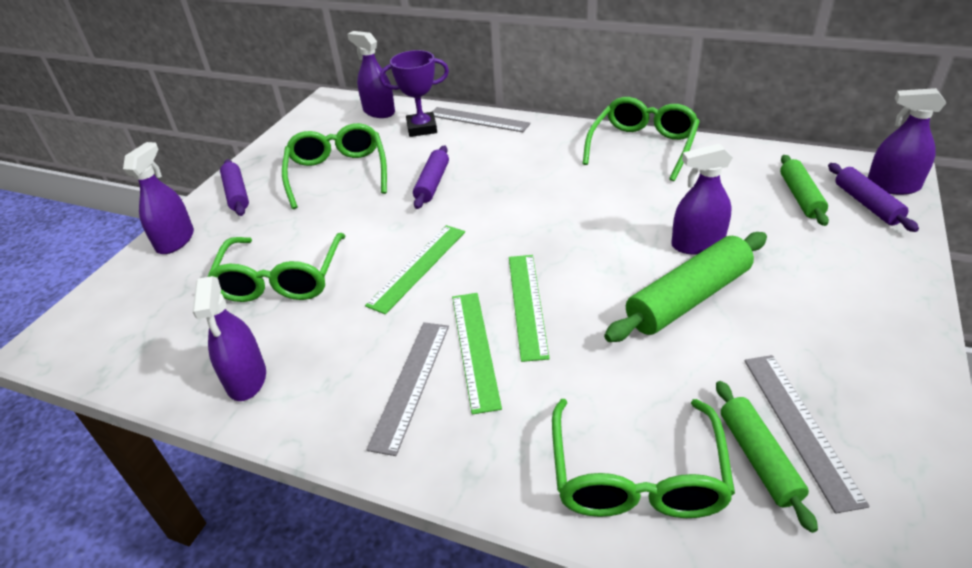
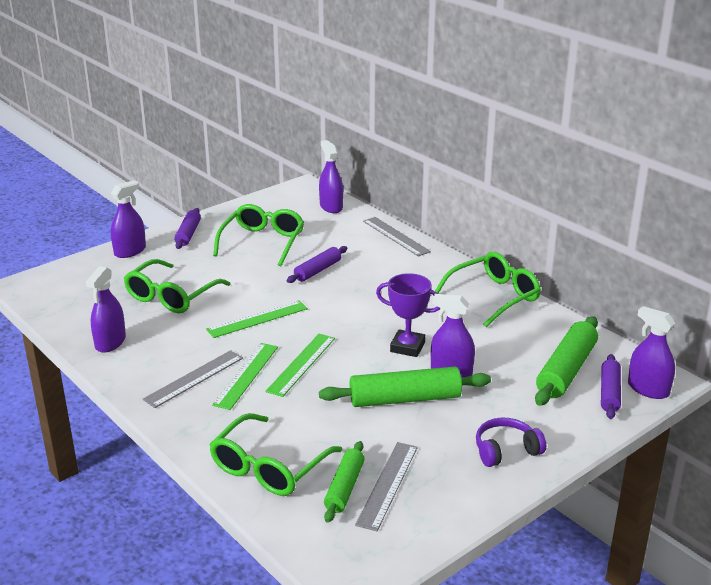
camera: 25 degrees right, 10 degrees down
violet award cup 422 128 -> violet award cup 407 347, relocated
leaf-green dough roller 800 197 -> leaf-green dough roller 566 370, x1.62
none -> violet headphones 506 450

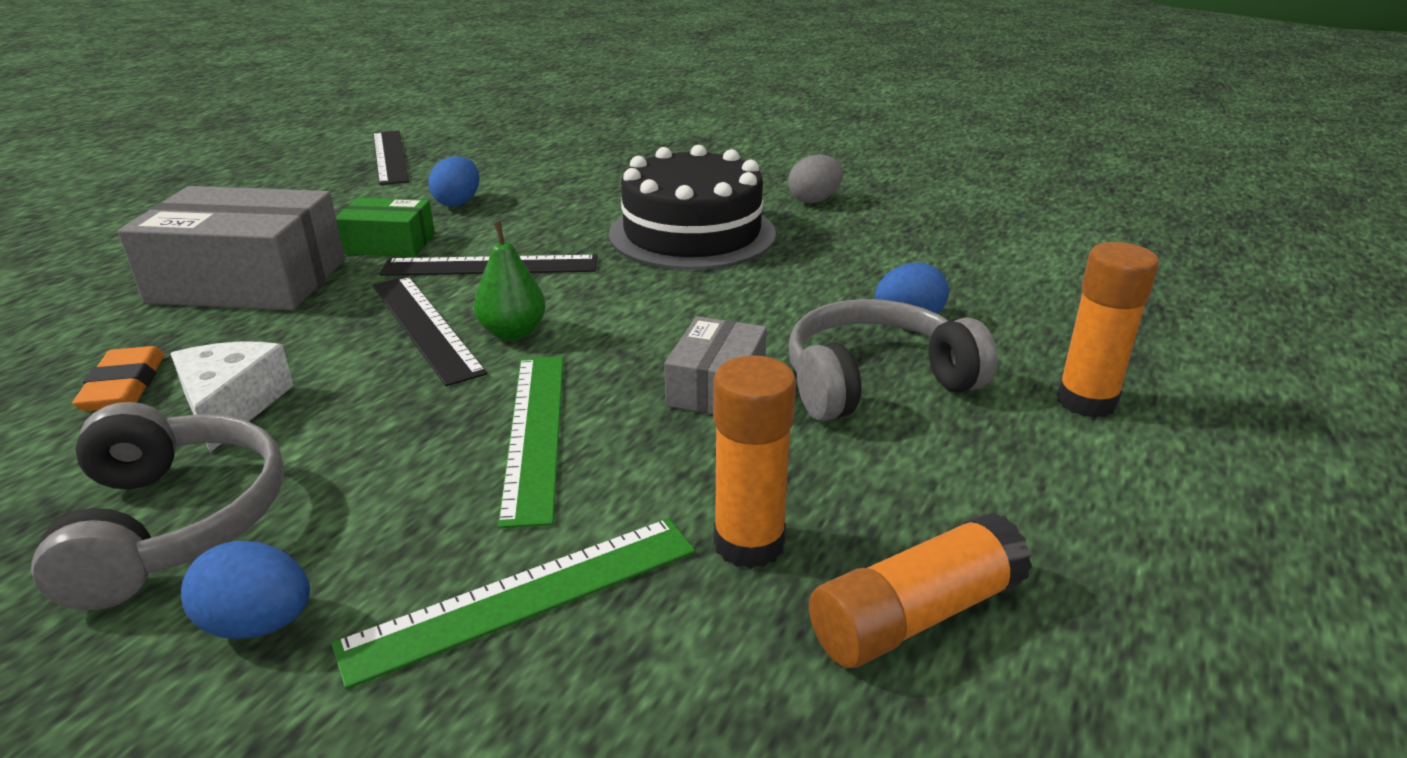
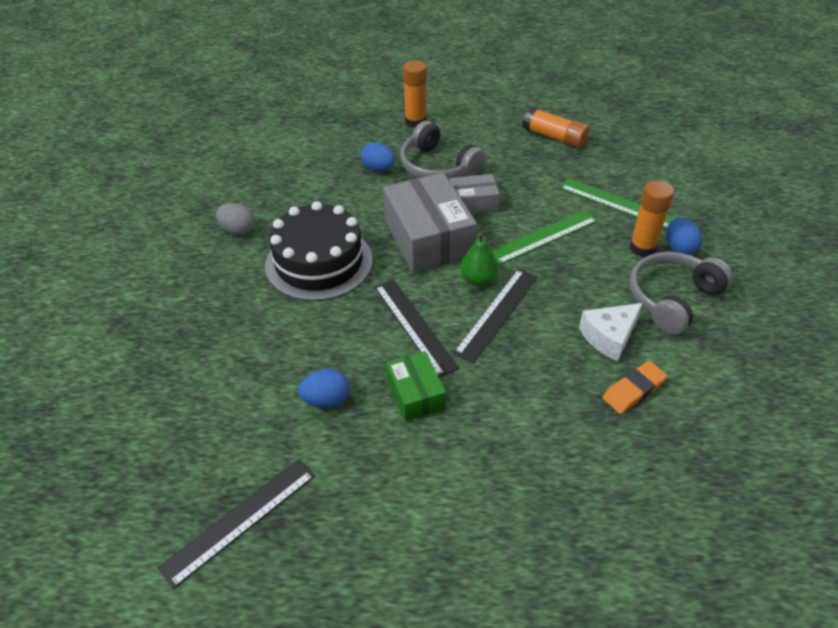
camera: 115 degrees left, 15 degrees up
grey box 249 281 -> grey box 428 238, relocated
bright orange glue 749 543 -> bright orange glue 642 248, relocated

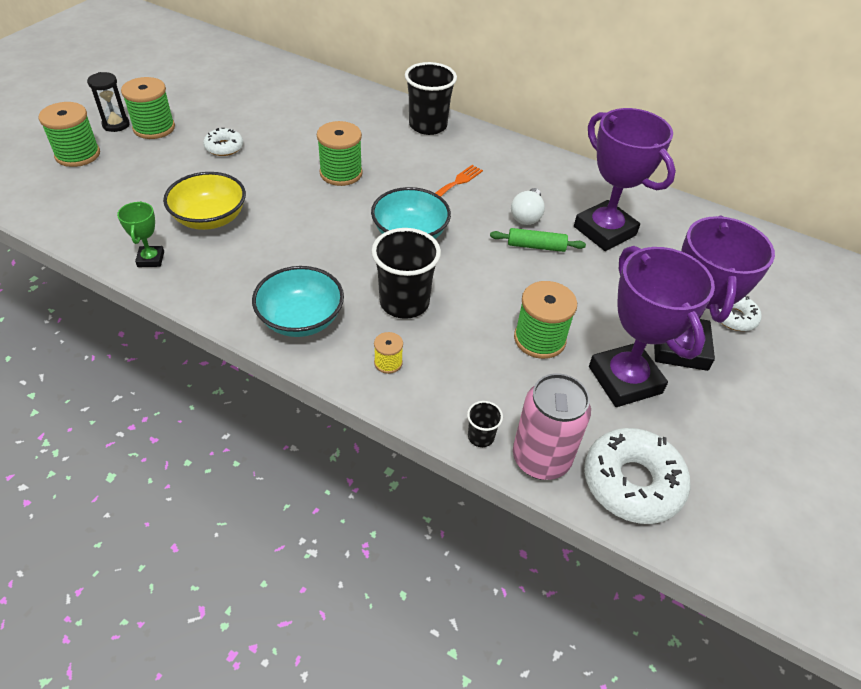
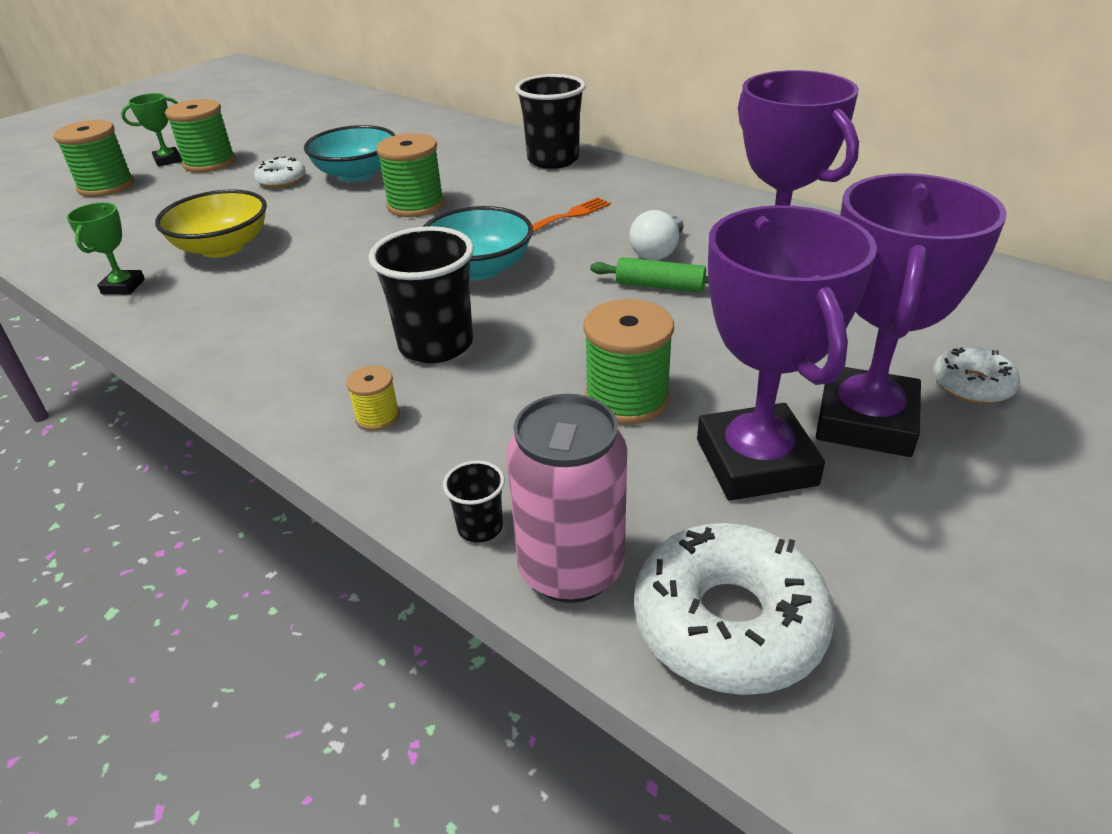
camera: 15 degrees right, 10 degrees down
black hourglass 116 125 -> leaf-green award cup 168 160
teal deep dish 301 319 -> teal deep dish 356 174, relocated

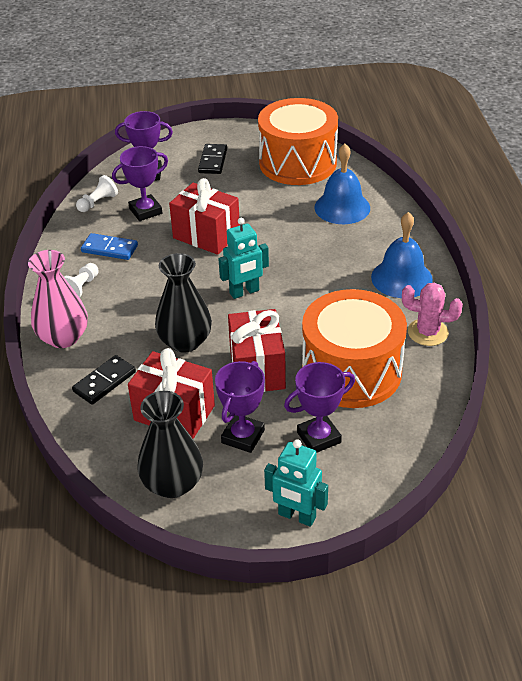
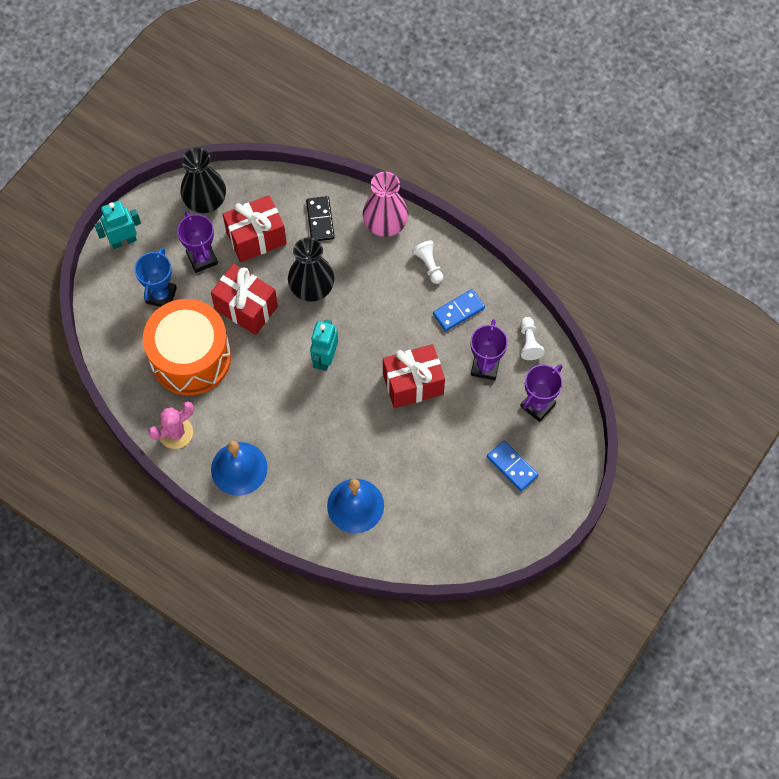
camera: 130 degrees right, 25 degrees up
bright orange toy drum 298 163 -> none
black domino piece 213 161 -> blue domino piece 512 466
violet award cup 318 437 -> blue award cup 161 295

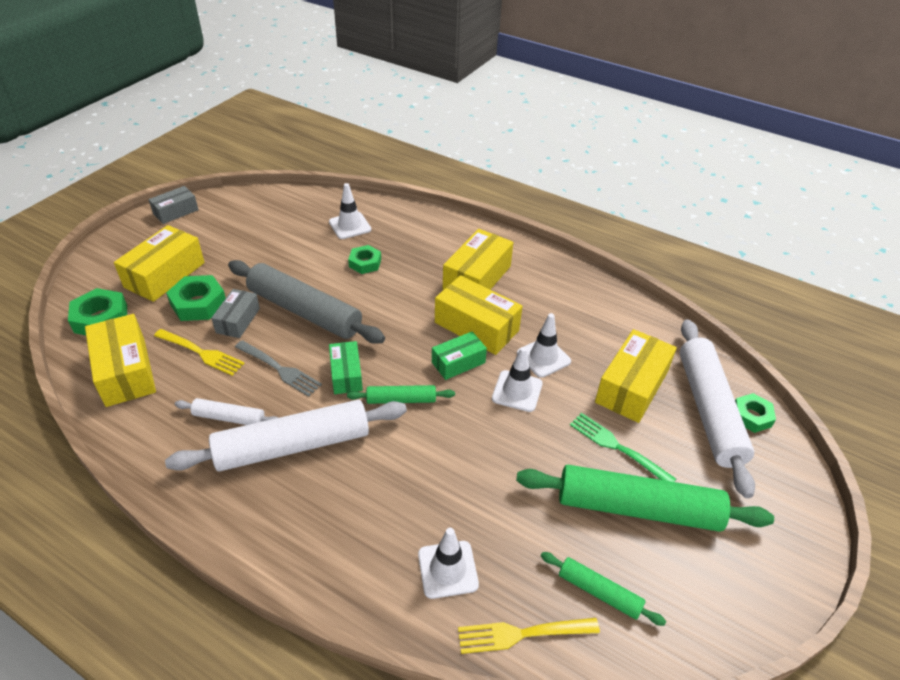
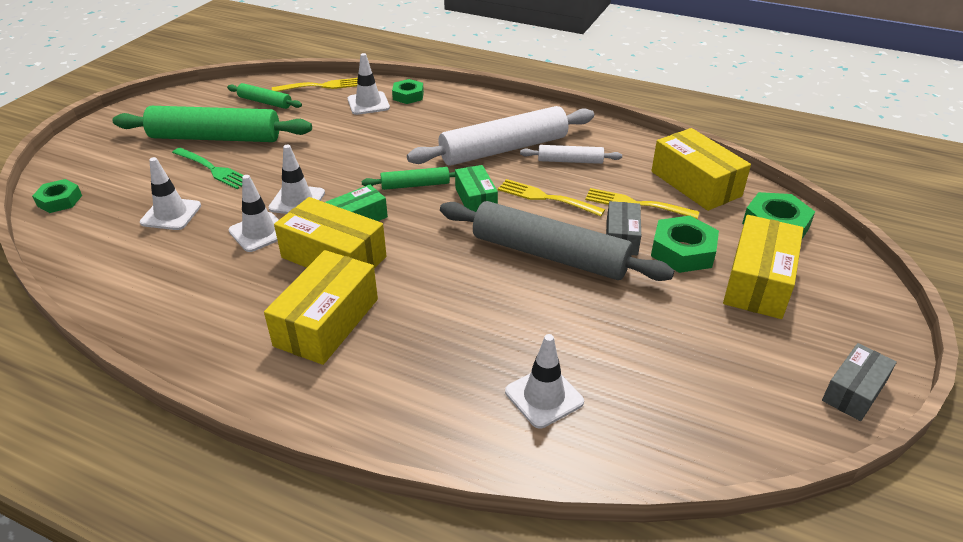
camera: 175 degrees right, 5 degrees down
leaf-green hex nut 365 263 -> leaf-green hex nut 408 96, relocated
white dough roller 708 410 -> none
yellow box 631 387 -> white road cone 171 214
grey dinner fork 279 369 -> yellow dinner fork 547 198

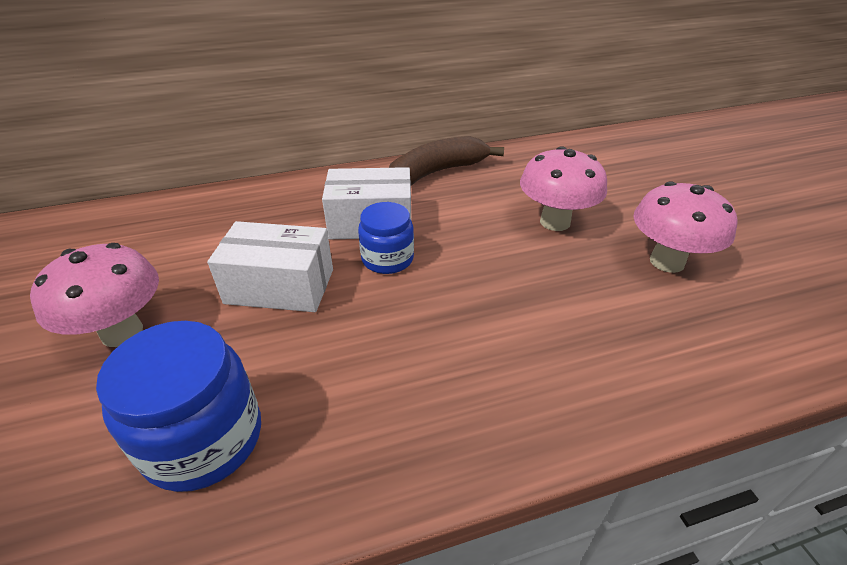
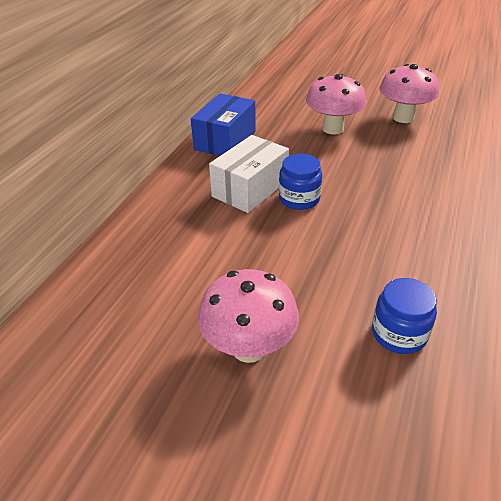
camera: 50 degrees left, 0 degrees up
russet banana fruit 437 172 -> blue box 225 140
white box 280 286 -> none
blue preserve jar 203 438 -> blue preserve jar 399 333, x0.64

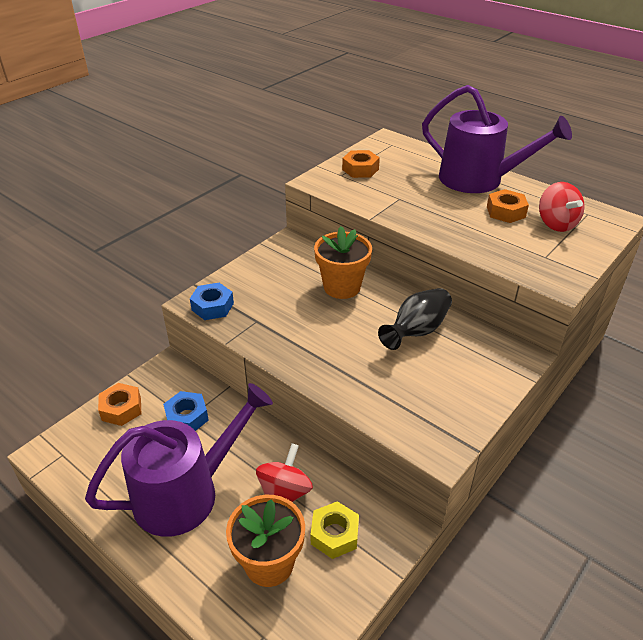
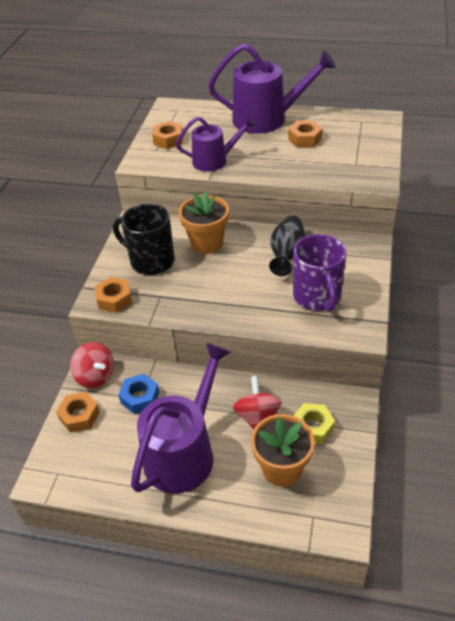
camera: 25 degrees left, 5 degrees up
scarlet spinning top 556 224 -> scarlet spinning top 95 376, relocated
blue hex nut 212 306 -> bright orange hex nut 114 299
none -> violet sprinkling can 214 161
none -> black tea mug 151 261
none -> violet tea mug 317 297

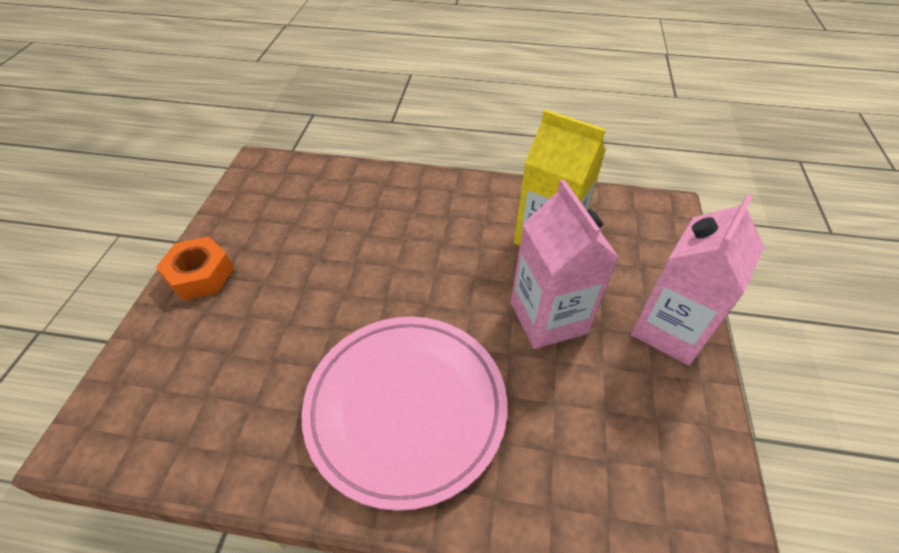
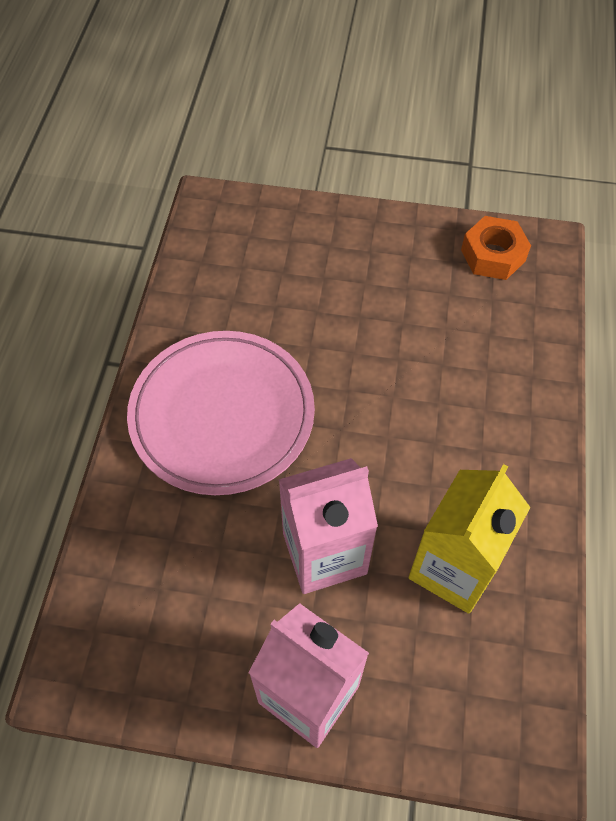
camera: 90 degrees right, 10 degrees up
bright orange hex nut 200 275 -> bright orange hex nut 493 255, relocated

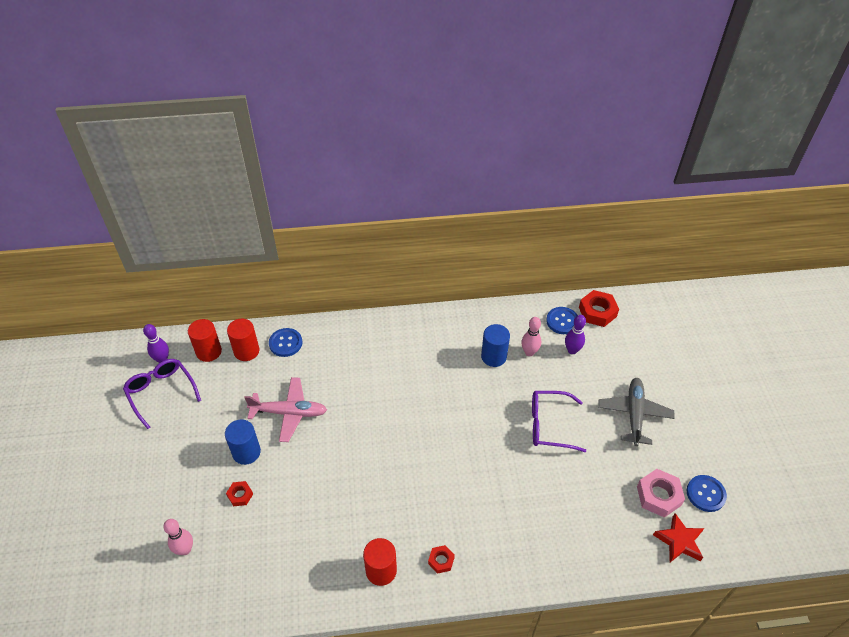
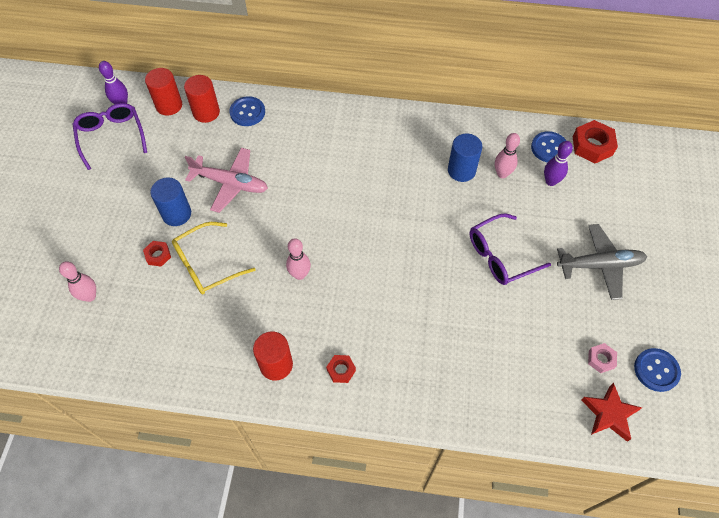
camera: 15 degrees right, 10 degrees up
grey toy plane 634 414 -> grey toy plane 600 265, 60 degrees clockwise
violet glasses 549 425 -> violet glasses 500 256, 45 degrees counterclockwise
pink hex nut 658 496 -> pink hex nut 601 359, x0.56
none -> yellow glasses 206 265
none -> pink bowling pin 300 274

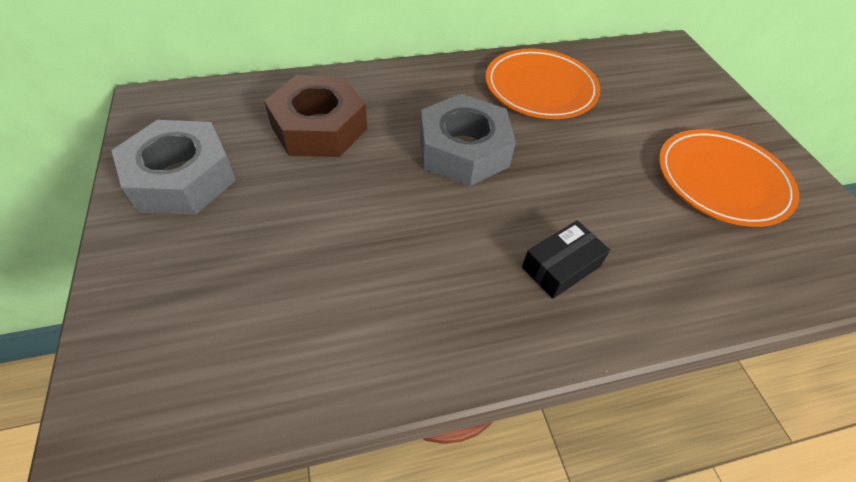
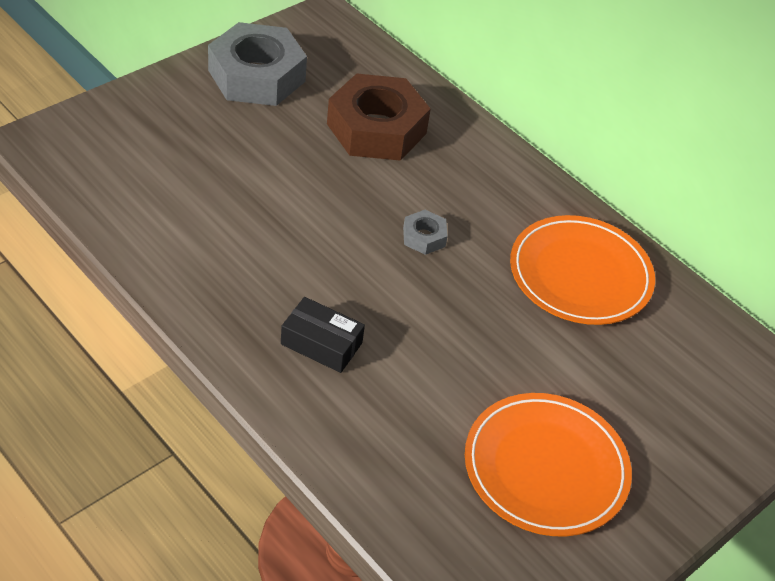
camera: 60 degrees right, 5 degrees down
grey hex nut 463 150 -> grey hex nut 424 237, x0.44

